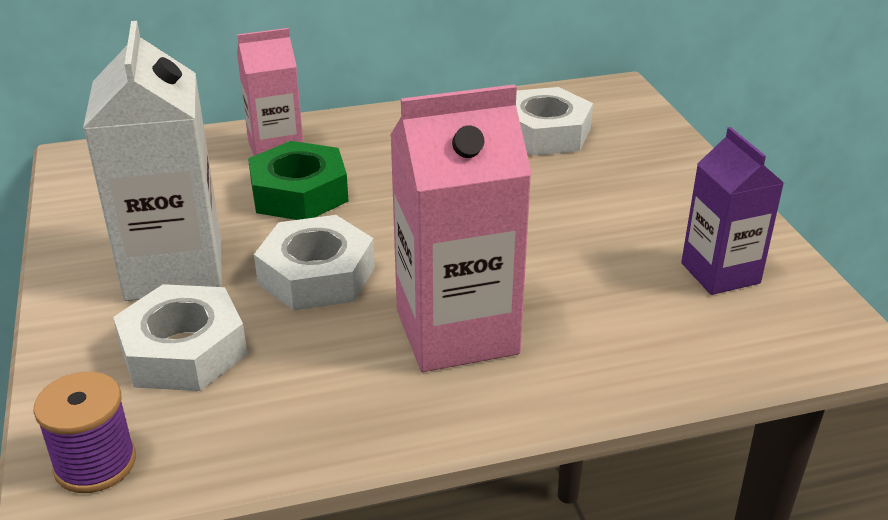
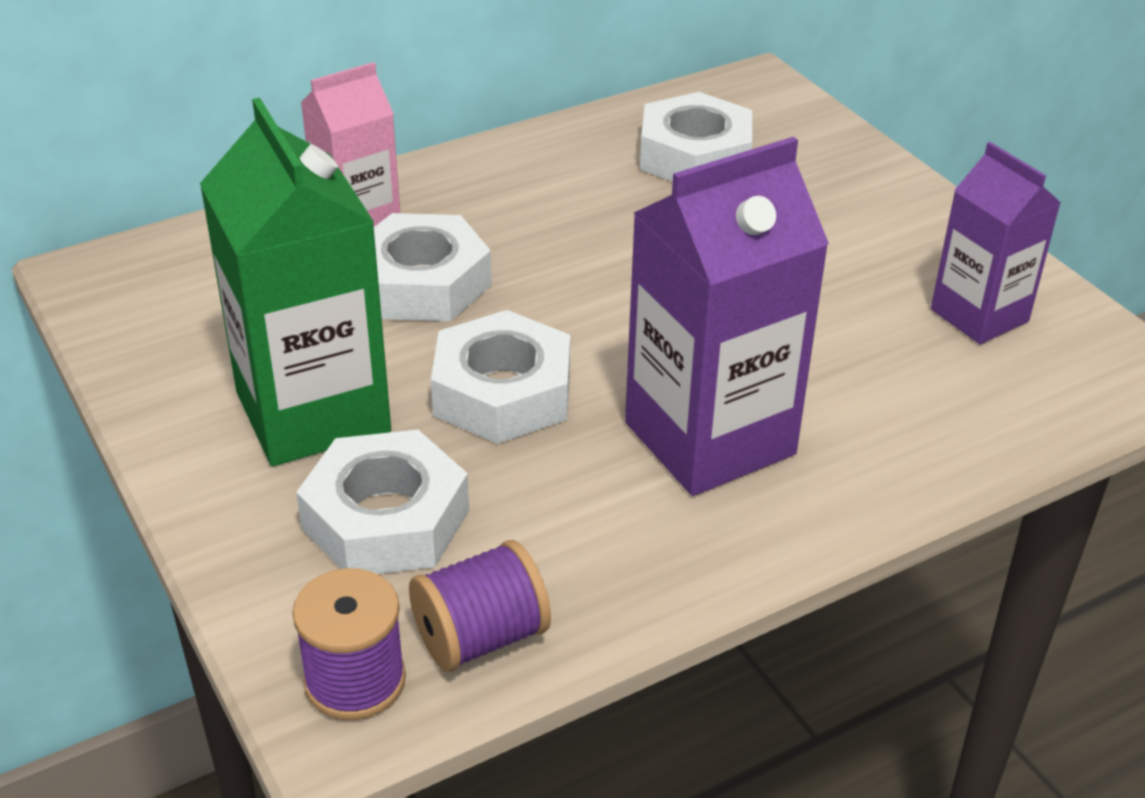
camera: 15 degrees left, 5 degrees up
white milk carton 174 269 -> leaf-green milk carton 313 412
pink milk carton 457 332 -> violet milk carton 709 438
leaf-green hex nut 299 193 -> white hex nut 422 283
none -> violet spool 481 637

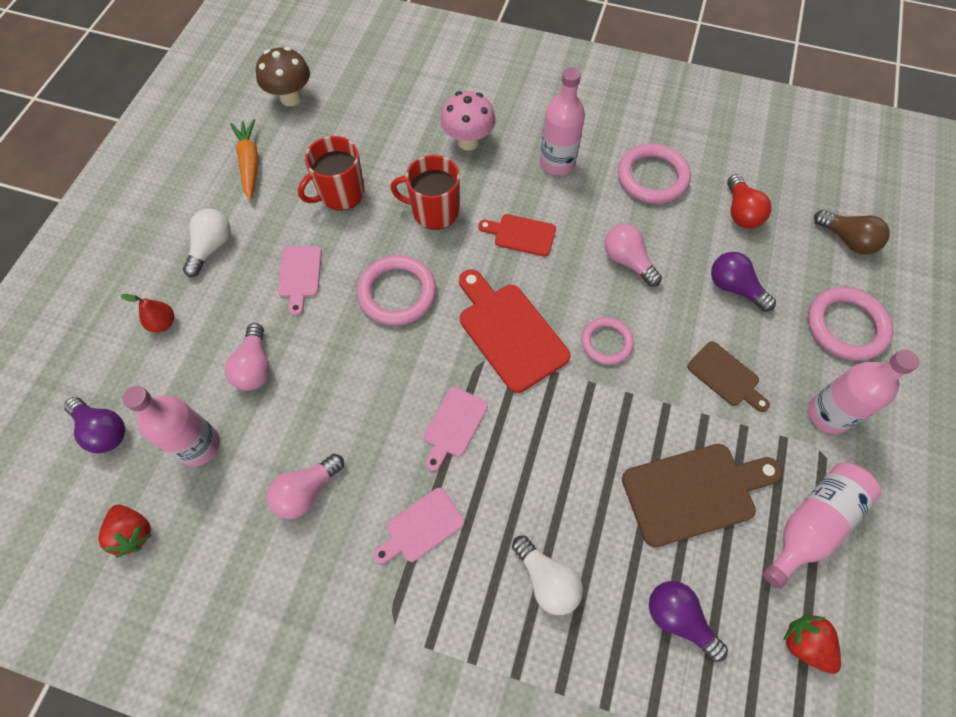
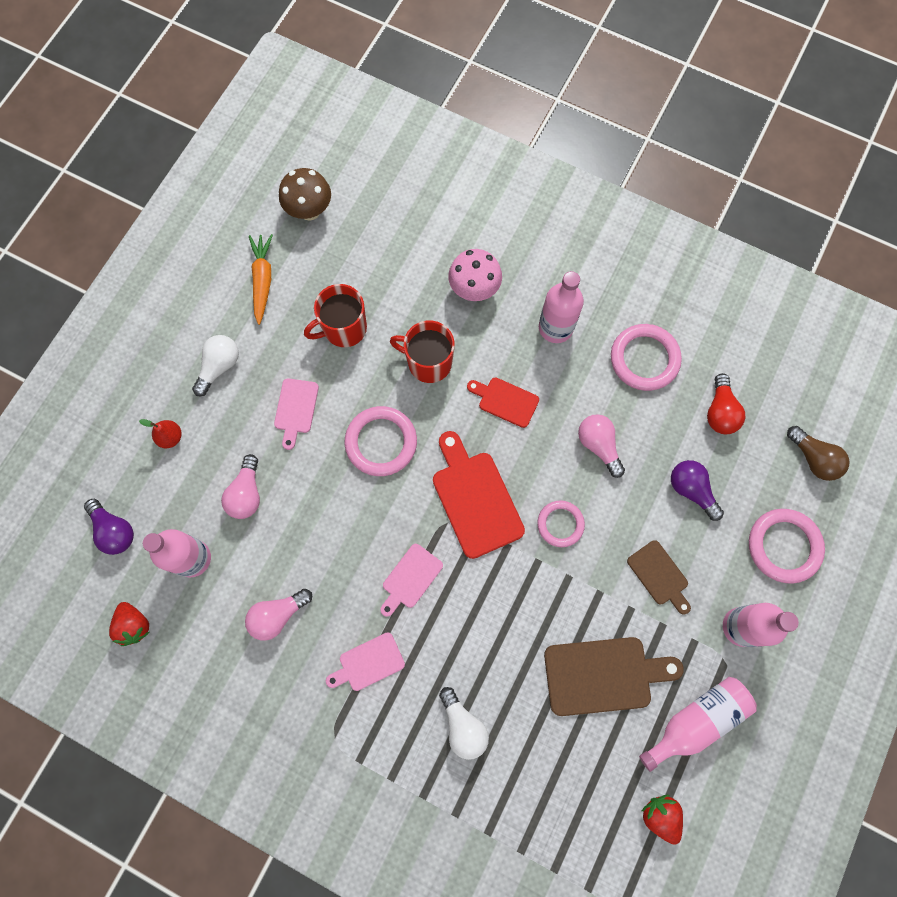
camera: 10 degrees right, 10 degrees up
violet lightbulb 678 618 -> none

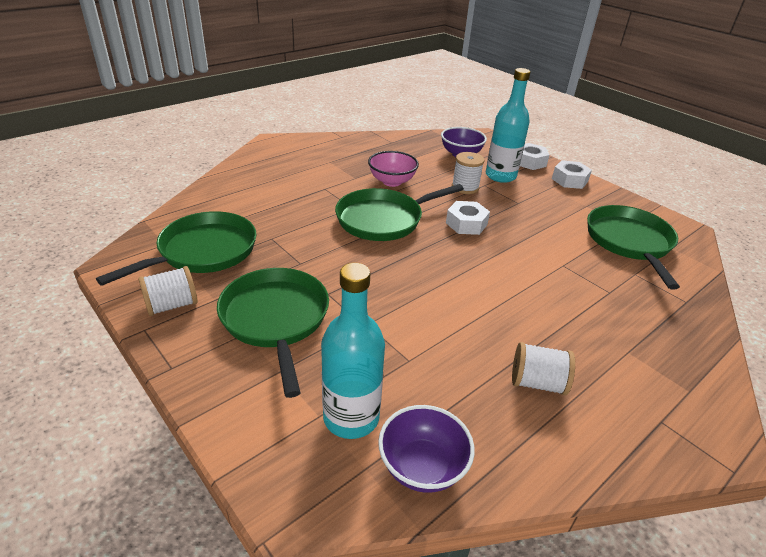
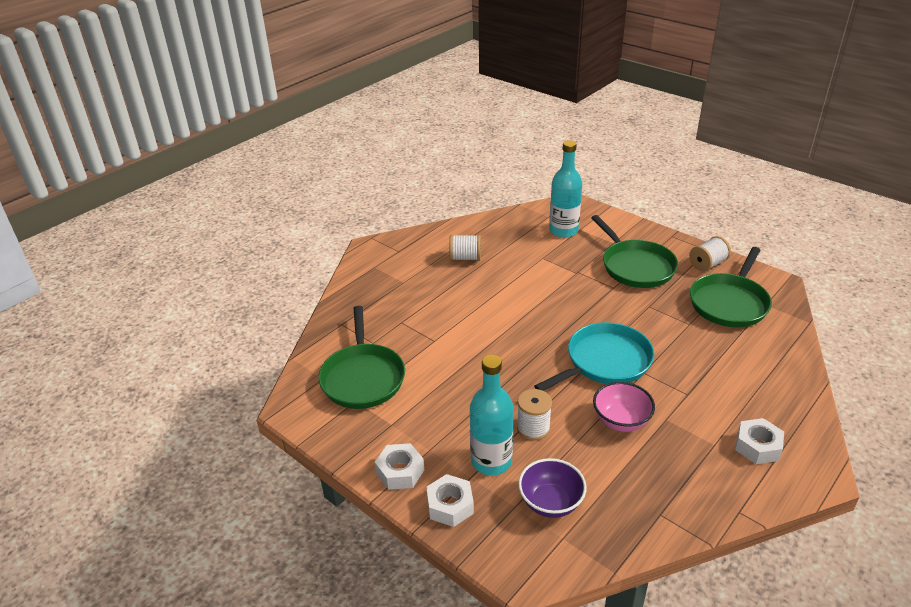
camera: 175 degrees right, 0 degrees up
leaf-green pan 383 219 -> teal pan 605 362
white hex nut 466 224 -> white hex nut 757 446, relocated
violet deep dish 422 467 -> none

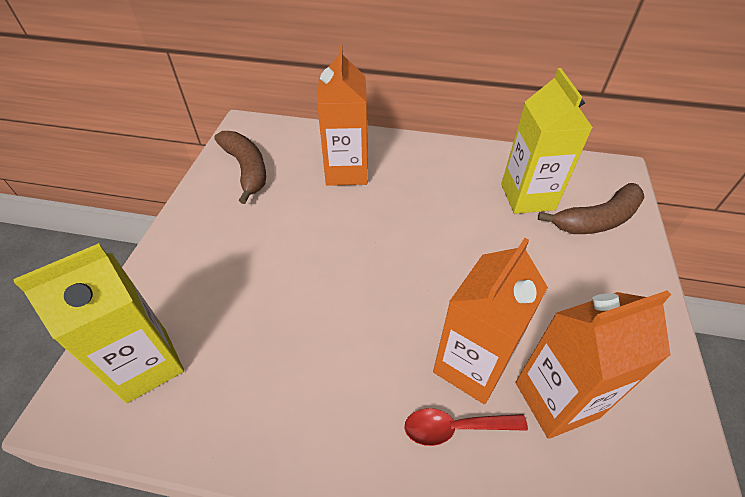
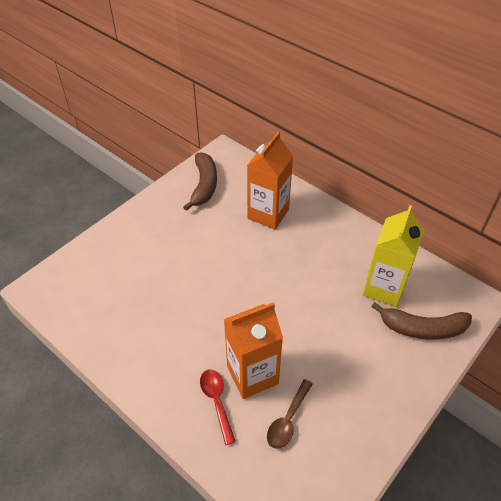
camera: 30 degrees right, 0 degrees up
yellow milk carton 147 365 -> none
bright orange milk carton 556 400 -> russet teaspoon 288 420
scarlet teaspoon 455 428 -> scarlet teaspoon 217 401, 45 degrees clockwise

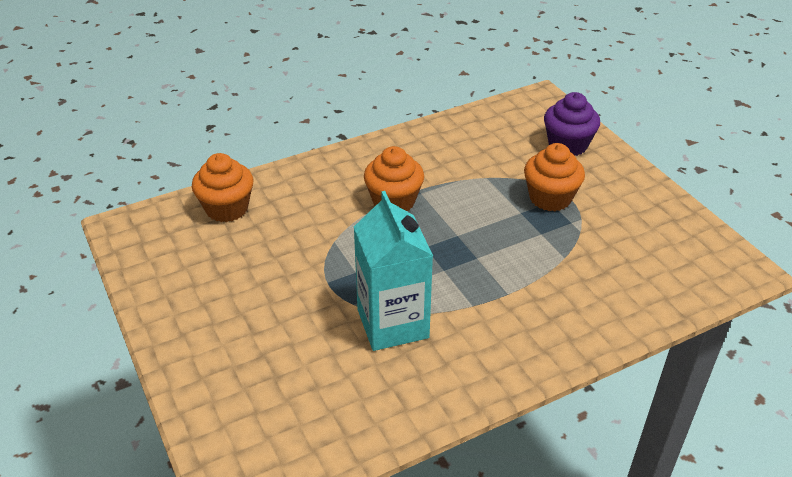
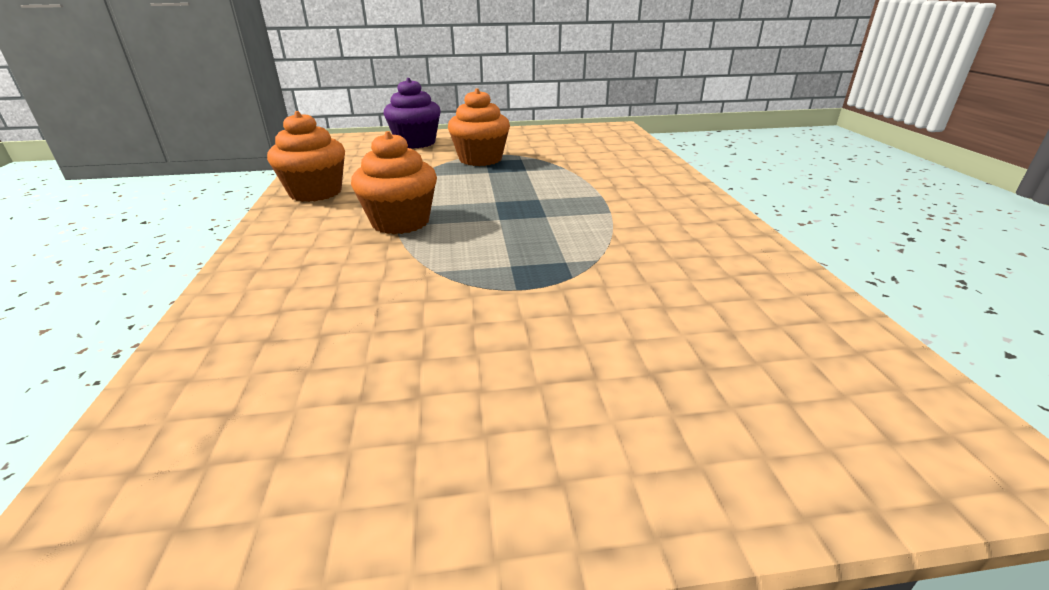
camera: 70 degrees left, 10 degrees down
bright orange muffin 227 208 -> bright orange muffin 315 192, relocated
teal milk carton 392 323 -> none

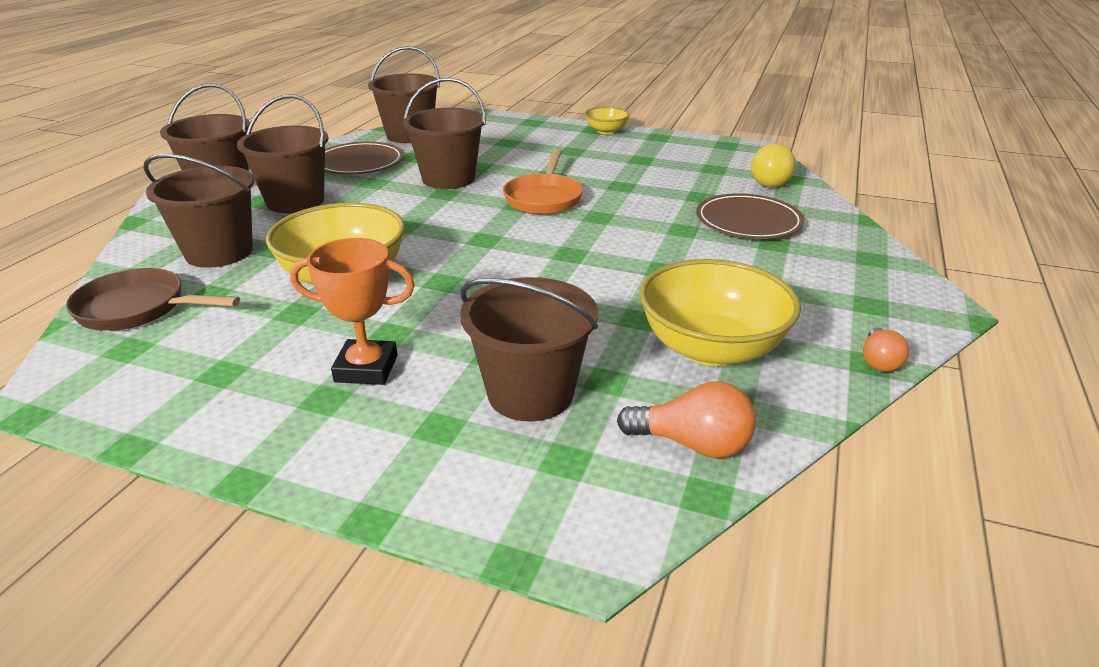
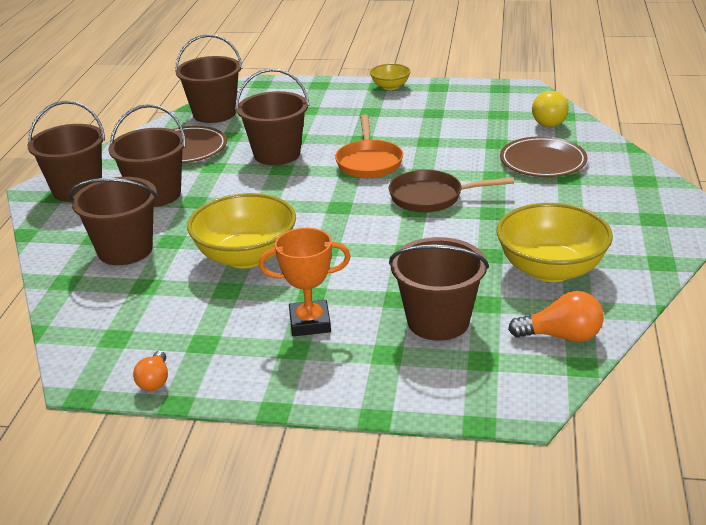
camera: 10 degrees left, 0 degrees up
russet pan 138 309 -> russet pan 431 197, relocated
bright orange lightbulb 879 361 -> bright orange lightbulb 155 381, relocated

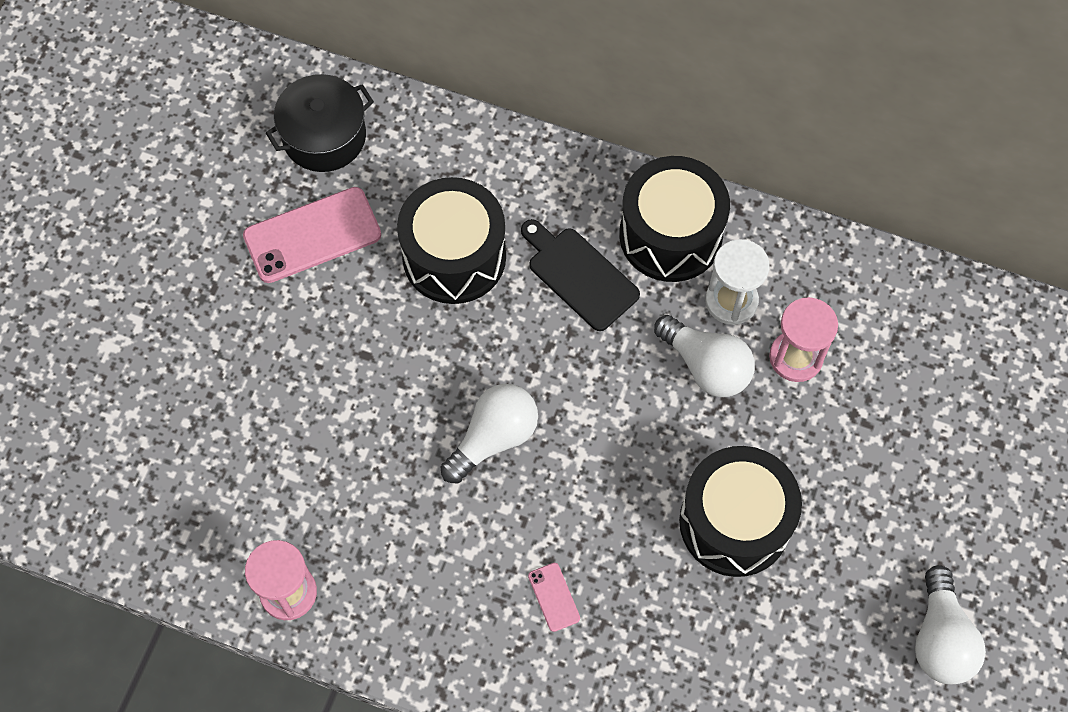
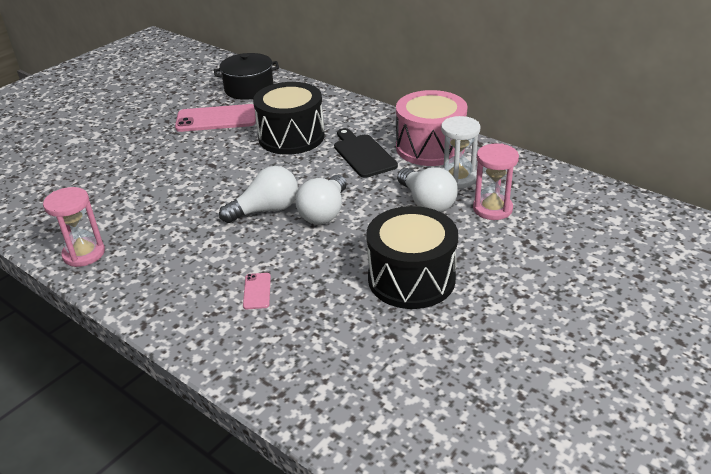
camera: 20 degrees right, 30 degrees down
black toy drum 670 235 -> pink toy drum 430 147
white lightbulb 940 638 -> white lightbulb 324 212, relocated

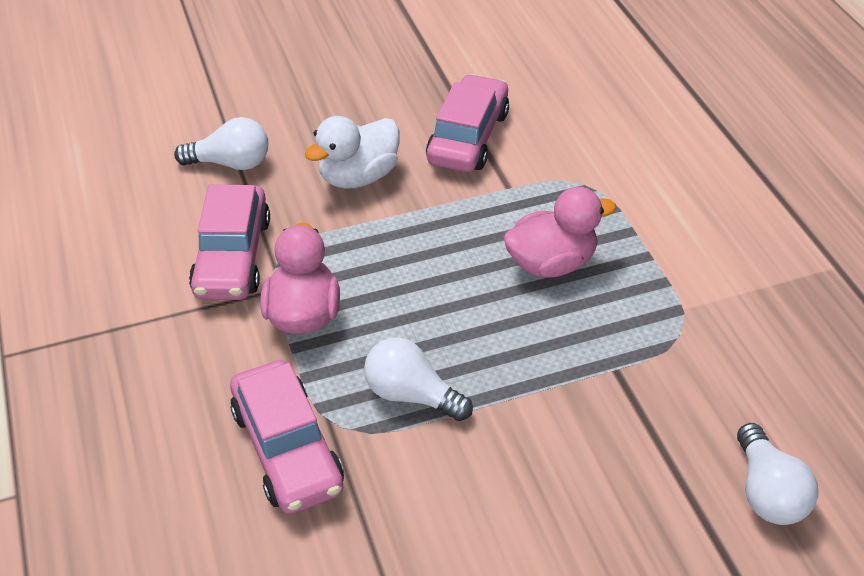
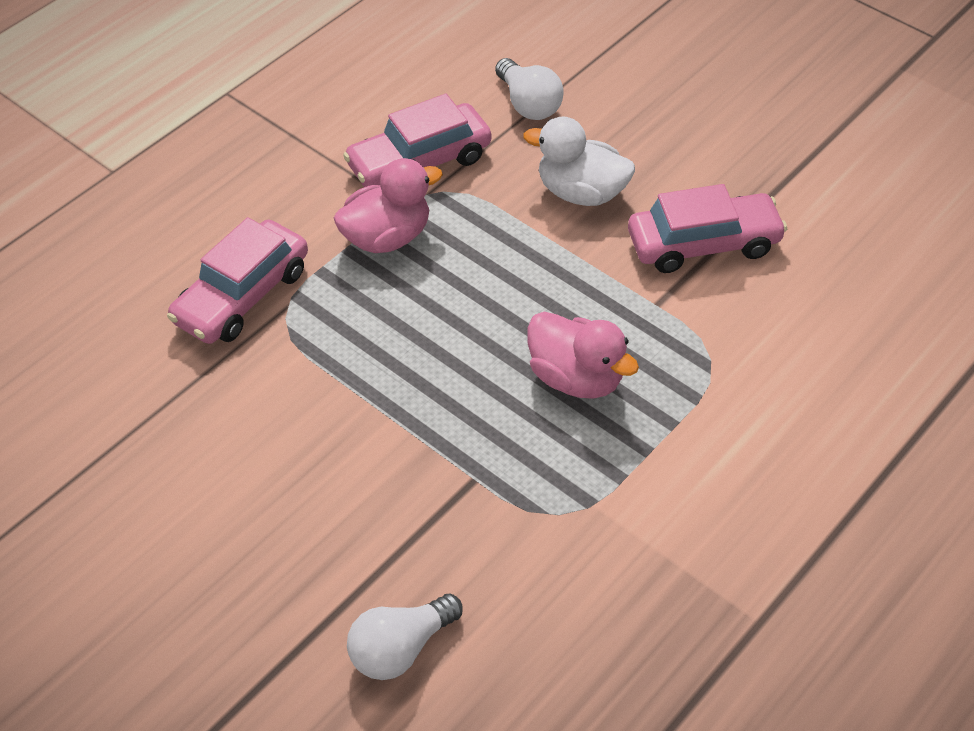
camera: 60 degrees right, 5 degrees up
white lightbulb 411 395 -> none

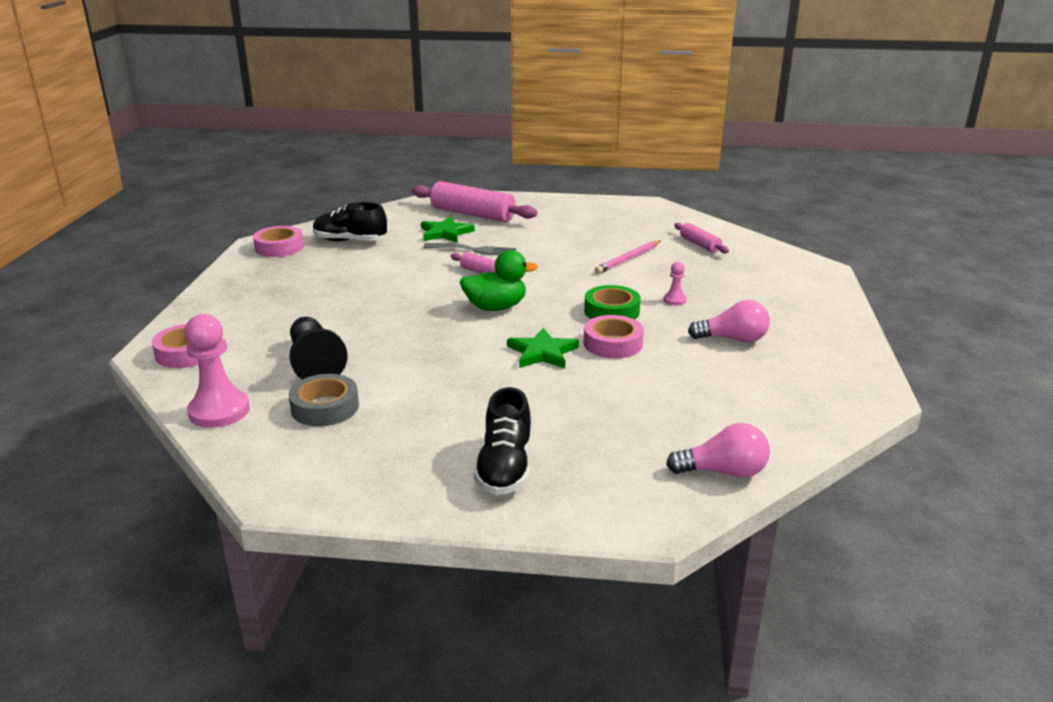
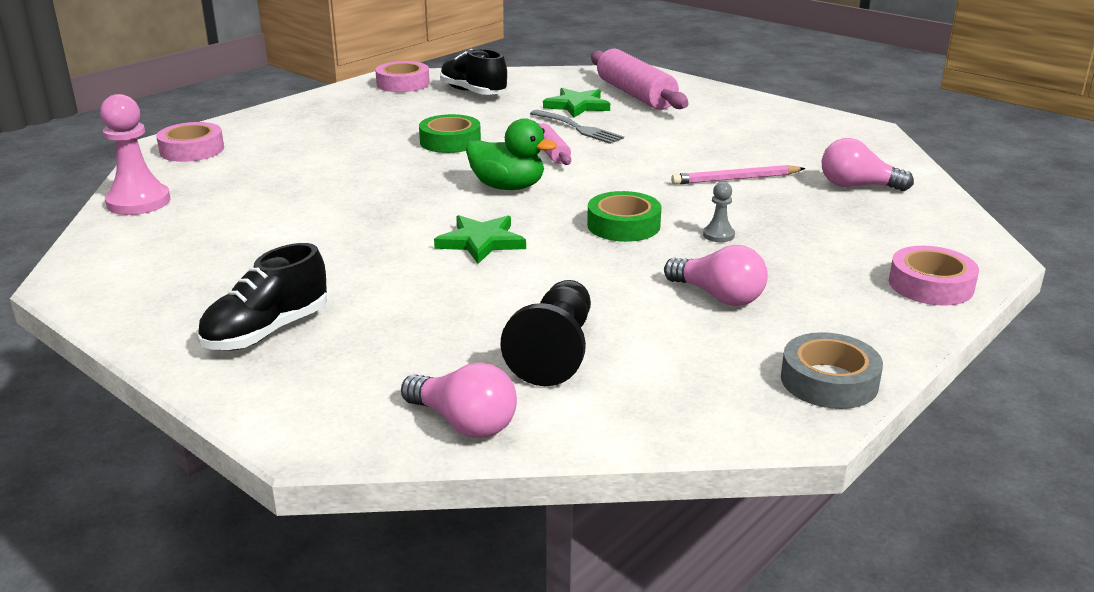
camera: 35 degrees right, 0 degrees up
pink dough roller 700 245 -> pink lightbulb 857 186
pink game pawn 674 300 -> grey game pawn 718 235
pink roll of tape 613 343 -> pink roll of tape 930 285, relocated
black game pawn 315 363 -> black game pawn 555 351, relocated
grey roll of tape 325 407 -> grey roll of tape 829 381, relocated
none -> leaf-green roll of tape 450 141

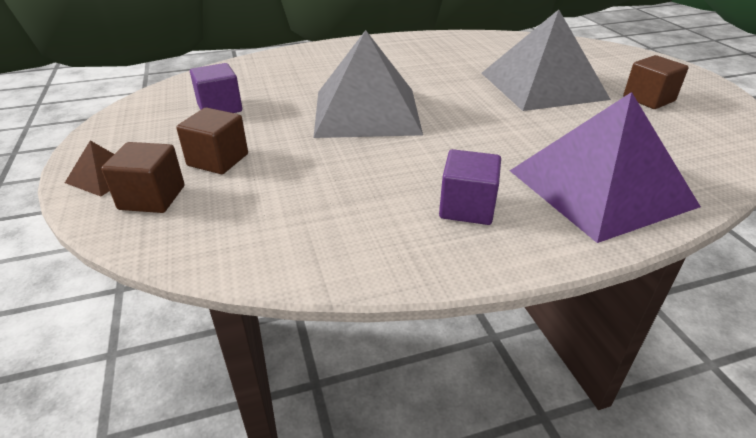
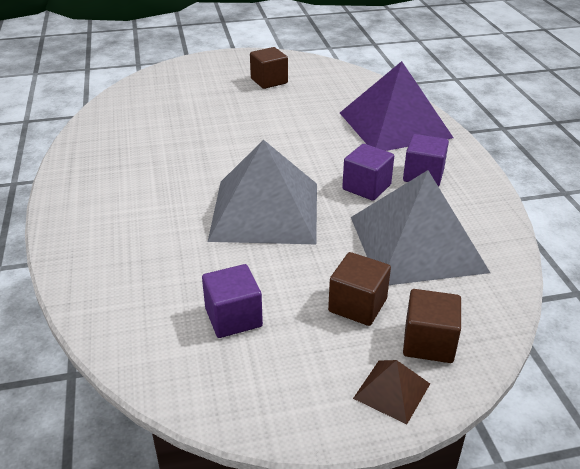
camera: 85 degrees left, 0 degrees up
grey solid pyramid 542 85 -> grey solid pyramid 417 243, relocated
none -> violet cube 366 187

